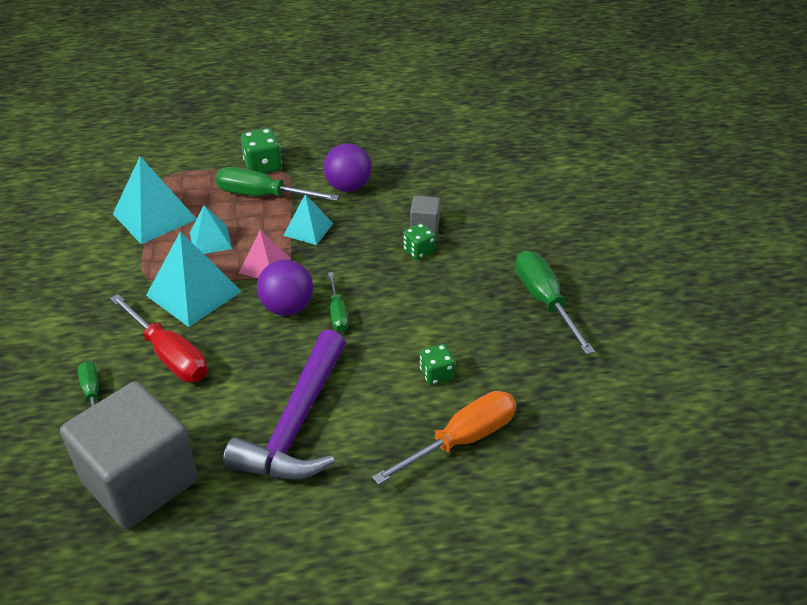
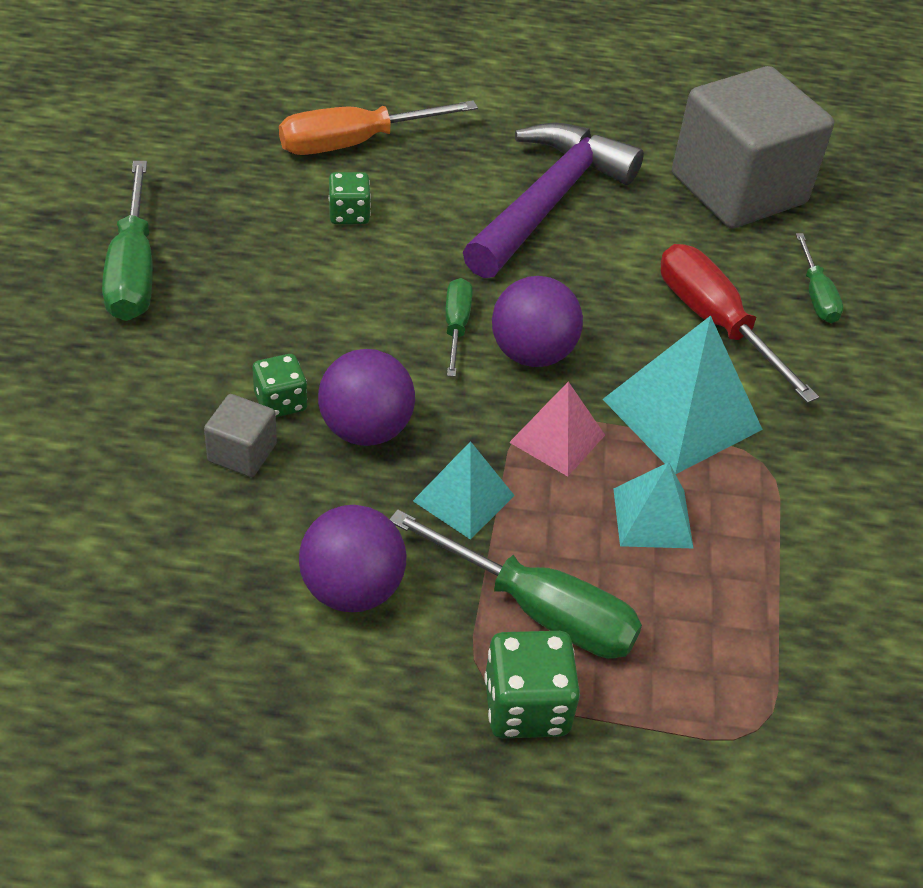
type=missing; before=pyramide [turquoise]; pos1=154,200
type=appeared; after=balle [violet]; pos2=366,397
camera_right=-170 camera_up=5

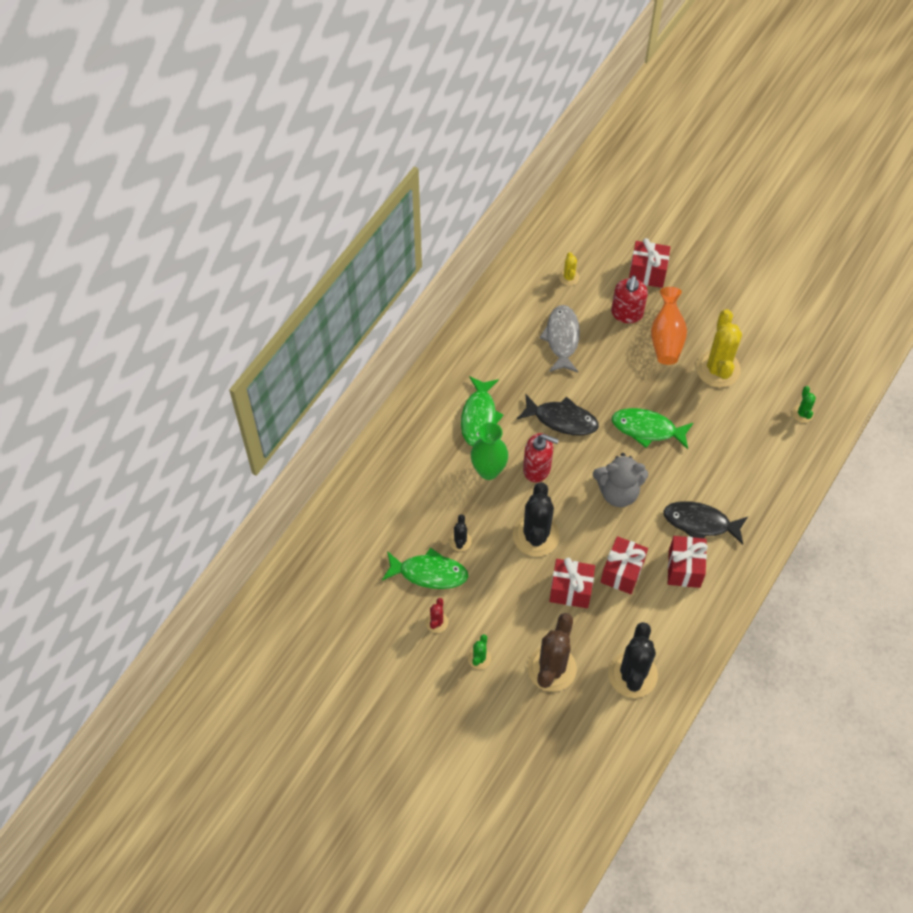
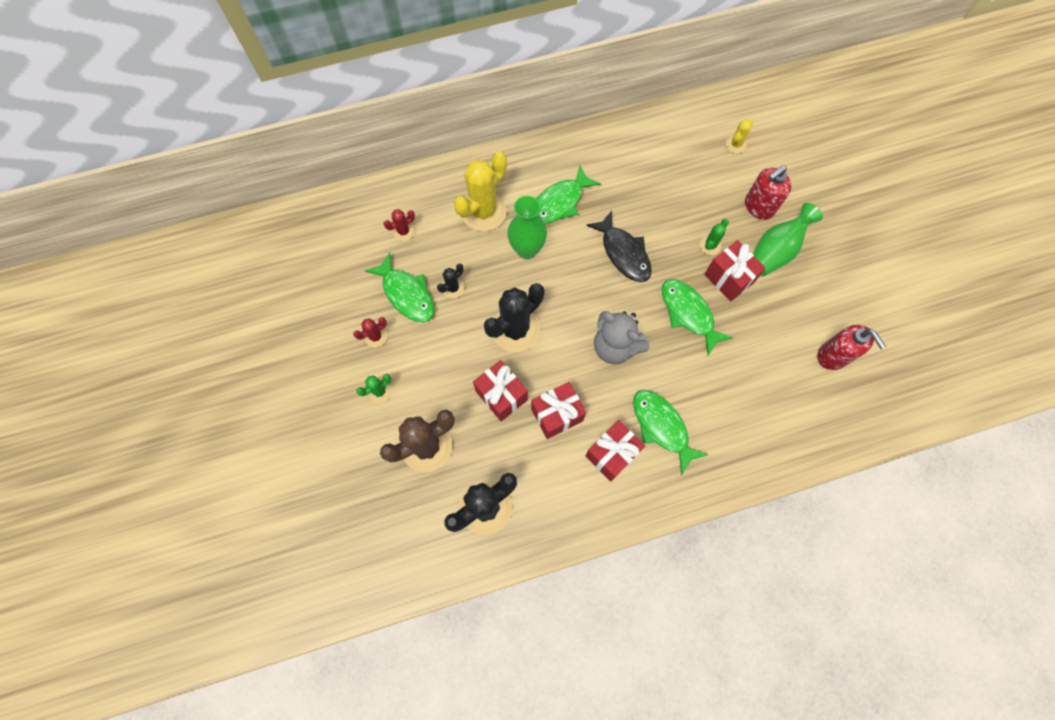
type=missing; before=poisson [gris]; pos1=559,338
type=appeared; after=cactus [rouge]; pos2=399,225
type=relocated; before=distributeur de savon [rouge]; pos1=541,458; pos2=851,347
type=relocated; before=cadeau [rouge]; pos1=649,263; pos2=735,270
type=relocated; before=cactus [jaune]; pos1=719,348; pos2=480,191
type=relocated; before=cactus [vert]; pos1=804,404; pos2=714,237
type=colour; before=vase [orange]; after=vase [vert]; pos1=669,326; pos2=788,239
type=colour; before=poisson [noir]; after=poisson [vert]; pos1=705,522; pos2=670,432
camera_right=40 camera_up=10

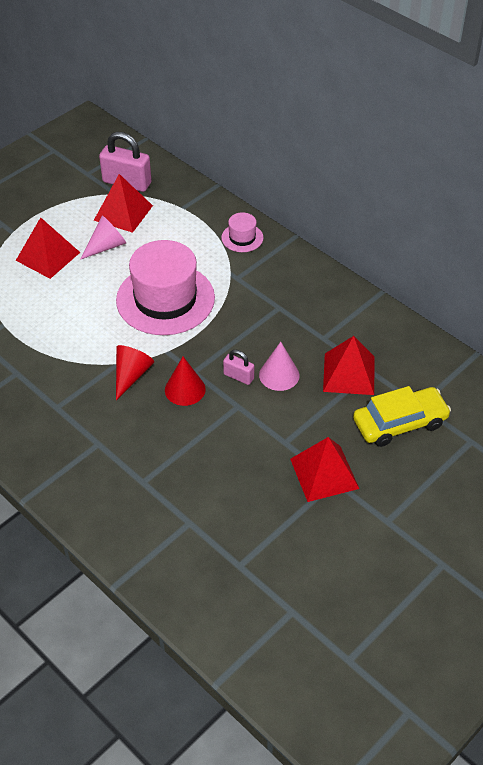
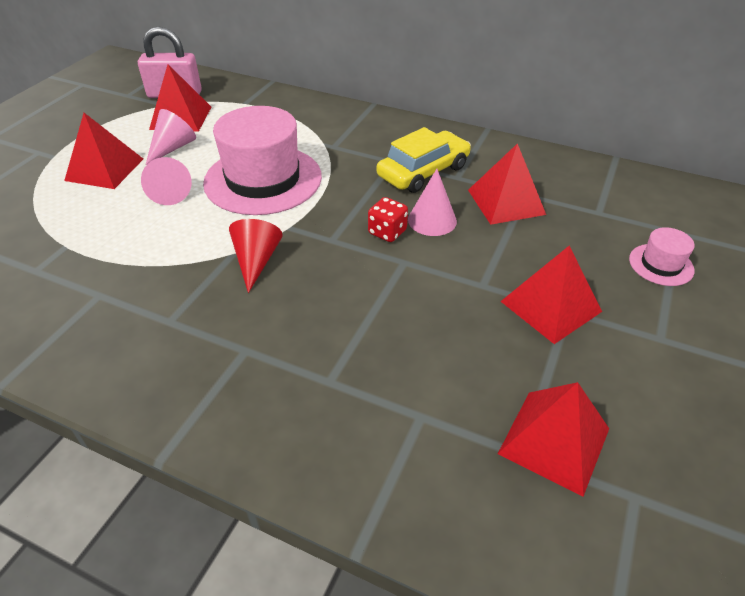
type=missing; before=cône [rouge]; pos1=185,381
type=appeared; after=cône [rose]; pos2=166,181
type=appeared; after=pyramide [rouge]; pos2=553,439
type=relocated; before=chapeau [rose]; pos1=242,232; pos2=662,256
type=relocated; before=voiture [jaune]; pos1=402,416; pos2=423,160
type=exchanged; before=cadenas [rose]; after=dé [rouge]; pos1=238,367; pos2=388,219
camera_right=-20 camera_up=-5

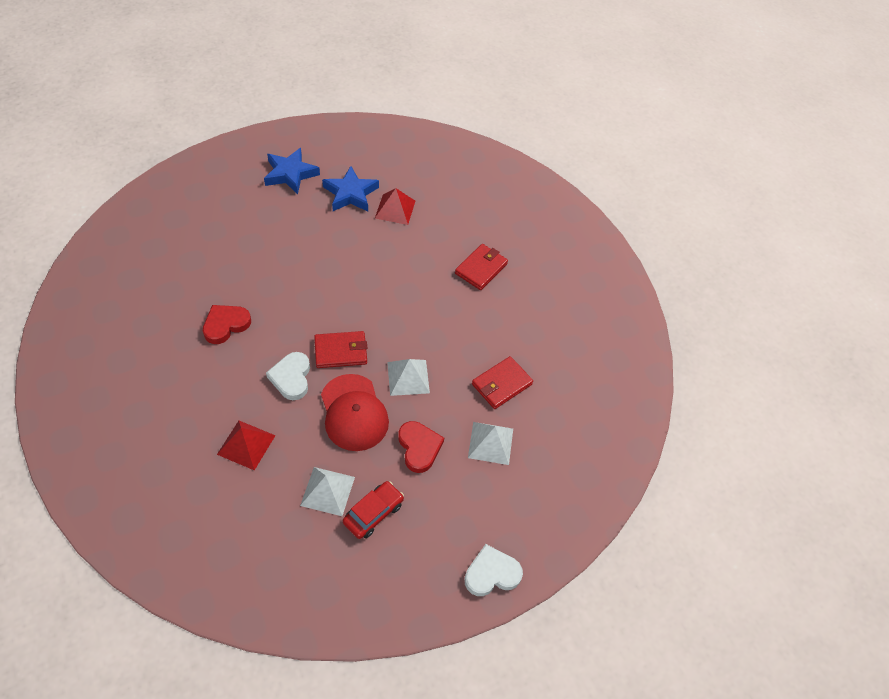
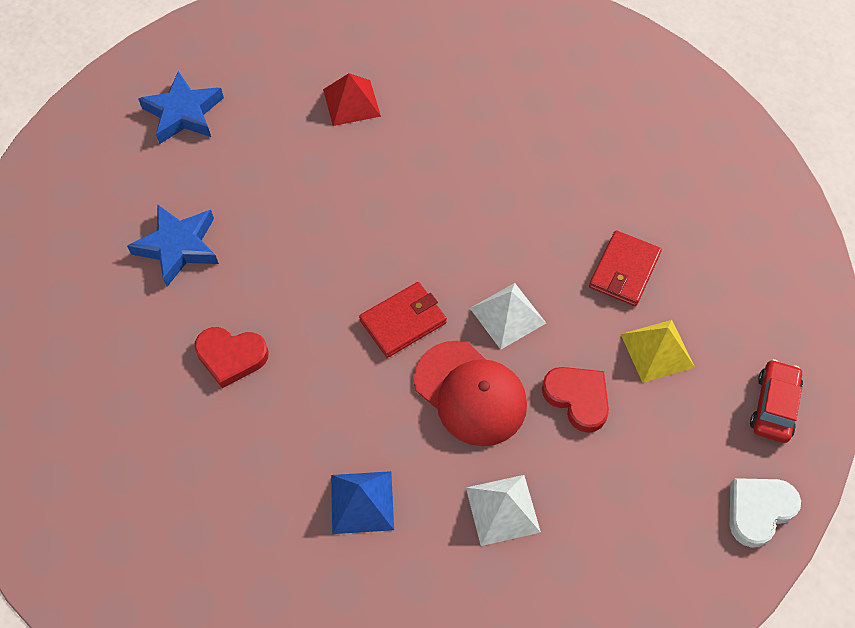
type=missing; before=cœur [blanc]; pos1=288,376
type=missing; before=portefeuille [rouge]; pos1=481,267
type=relocated; before=étoile [bleu]; pos1=350,188; pos2=173,245
type=relocated; before=voiture [rouge]; pos1=373,510; pos2=776,401
type=colour; before=pyramide [rouge]; after=pyramide [bleu]; pos1=246,446; pos2=362,502
type=colour; before=pyramide [blanc]; after=pyramide [jaune]; pos1=490,443; pos2=658,351
type=spun; before=cœur [rouge]; pos1=227,324; pos2=231,357; turn=-105
camera_right=-20 camera_up=5

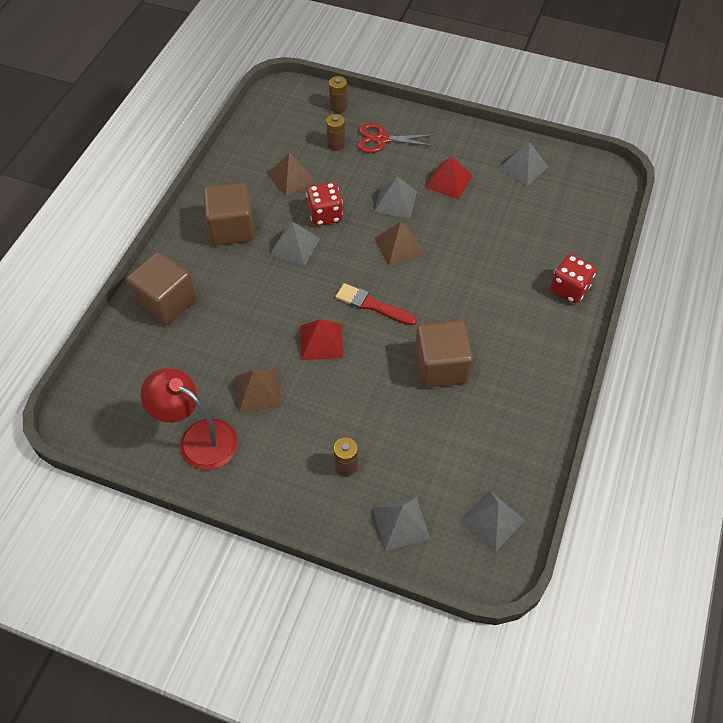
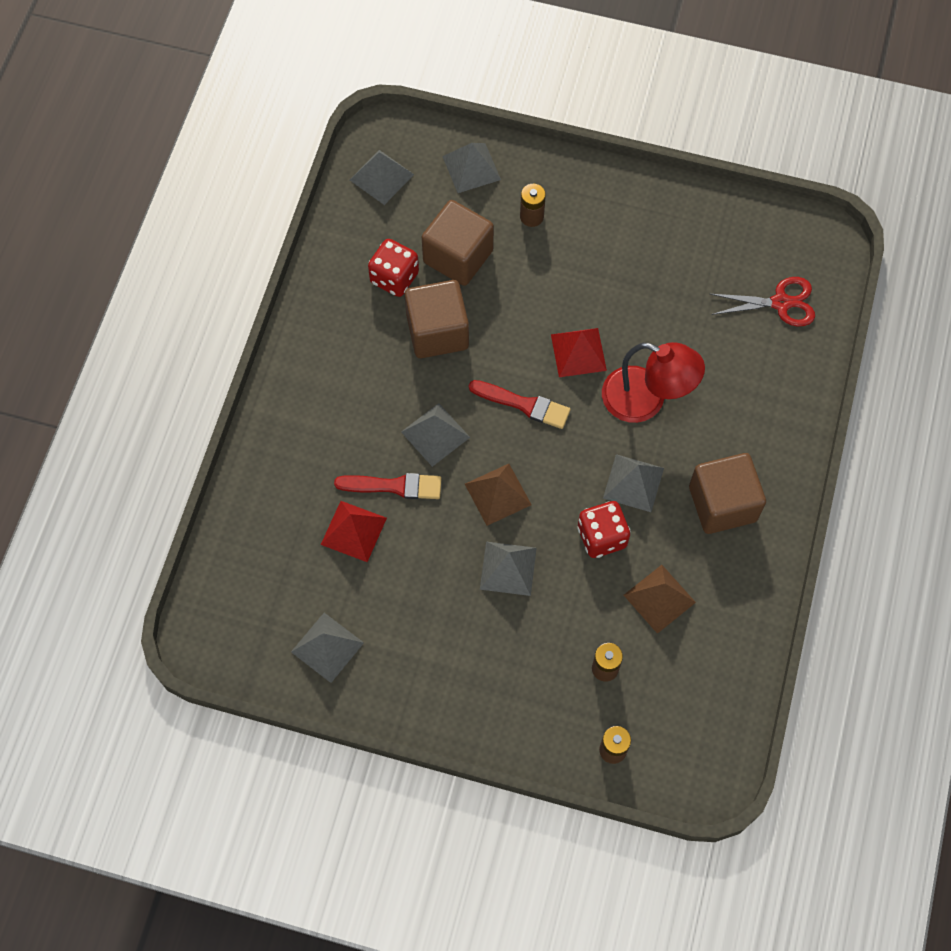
type=missing; before=pyramide [marron]; pos1=258,391
type=appeared; after=pinceau [rouge]; pos2=388,486
type=appeared; after=pyramide [gris]; pos2=435,435
type=relocated; before=cube [marron]; pos1=161,288; pos2=458,243
type=relocated; before=lampe [rouge]; pos1=188,419; pos2=653,382
type=relocated; before=ciseaux [rouge]; pos1=396,138; pos2=763,302
type=relocated; before=pyramide [rouge]; pos1=449,178; pos2=354,531
type=relocated; before=dé [rouge]; pos1=573,278; pos2=393,268
camera_right=175 camera_up=10

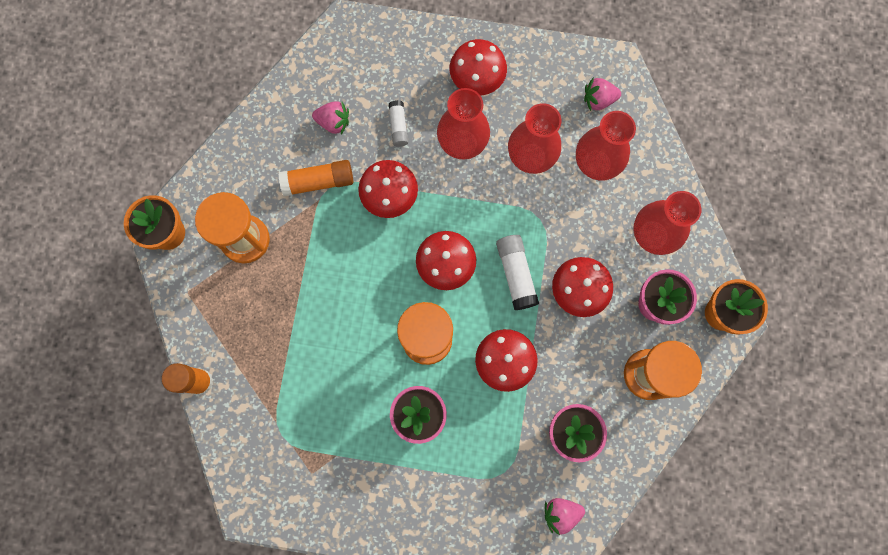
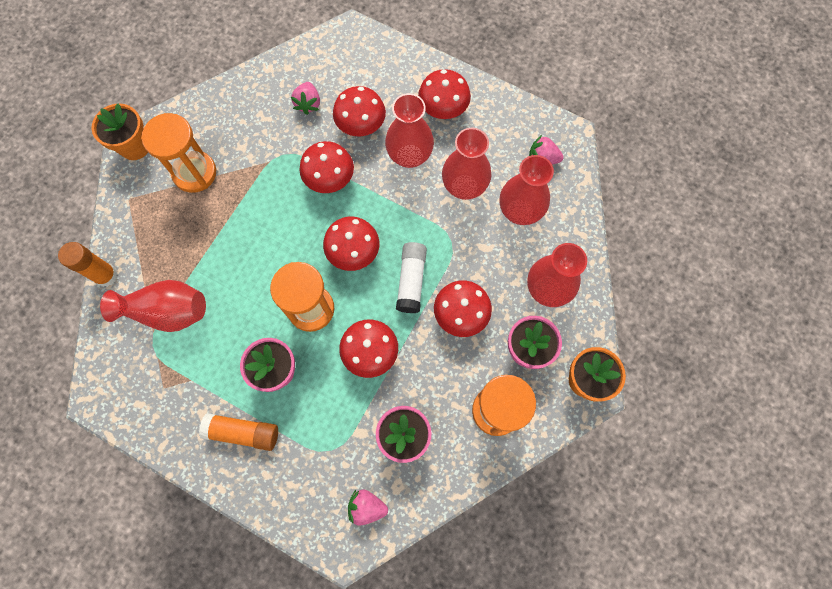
type=appeared; after=vase [rouge]; pos2=153,306
type=relocated; before=bâton de colle [orange]; pos1=316,178; pos2=238,432
type=exchanged; before=bâton de colle [blanc]; after=champignon [rouge]; pos1=398,123; pos2=359,111
type=spun; before=fraise [rose]; pos1=330,118; pos2=305,98; turn=60
camera_right=20 camera_up=-5

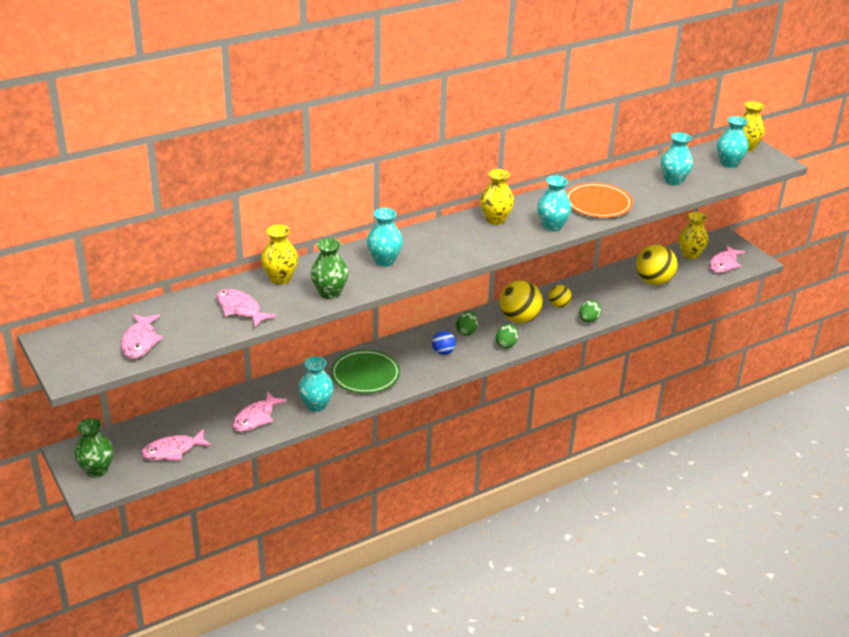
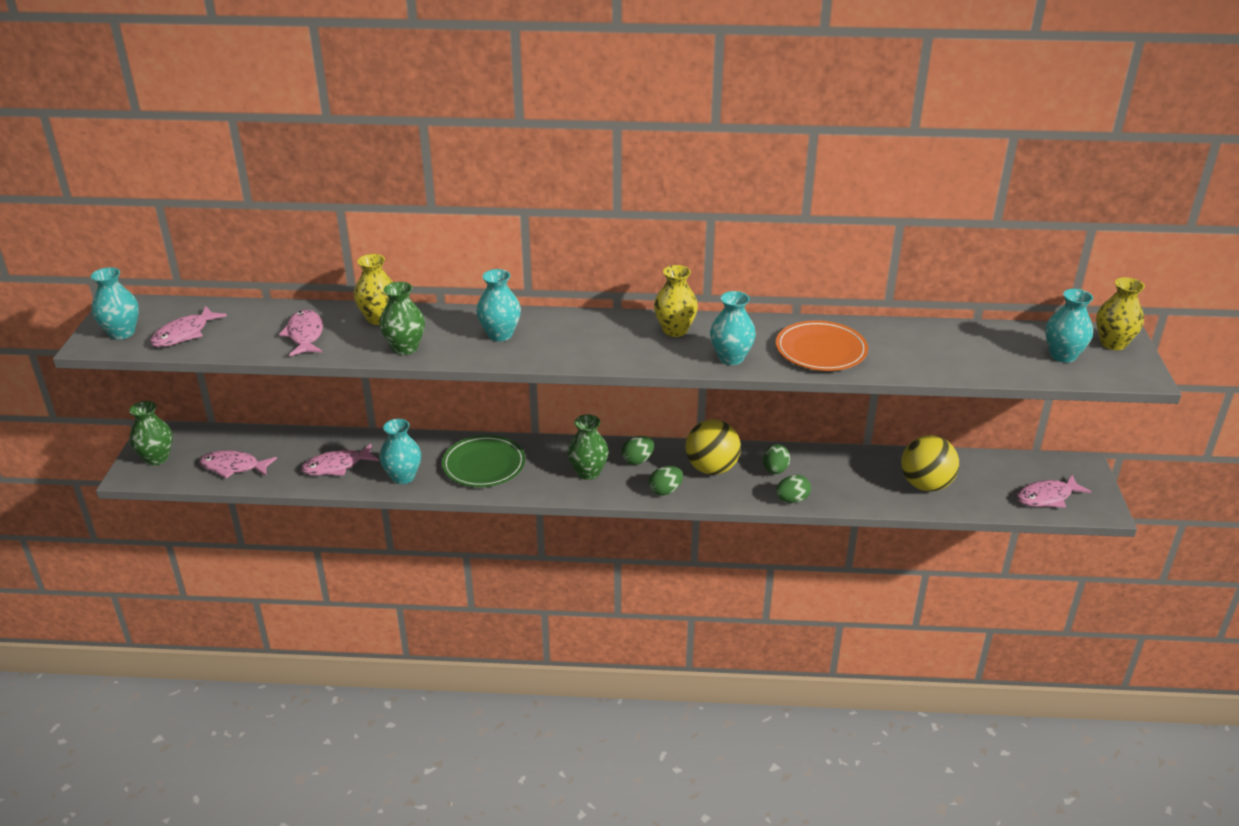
type=missing; before=vase [jaune]; pos1=693,235
type=relocated; before=vase [turquoise]; pos1=677,158; pos2=115,303
type=exchanged; before=balle [bleu]; after=vase [vert]; pos1=444,343; pos2=588,447
type=exchanged; before=balle [jaune]; after=œuf [vert]; pos1=560,296; pos2=776,459
camera_right=35 camera_up=0

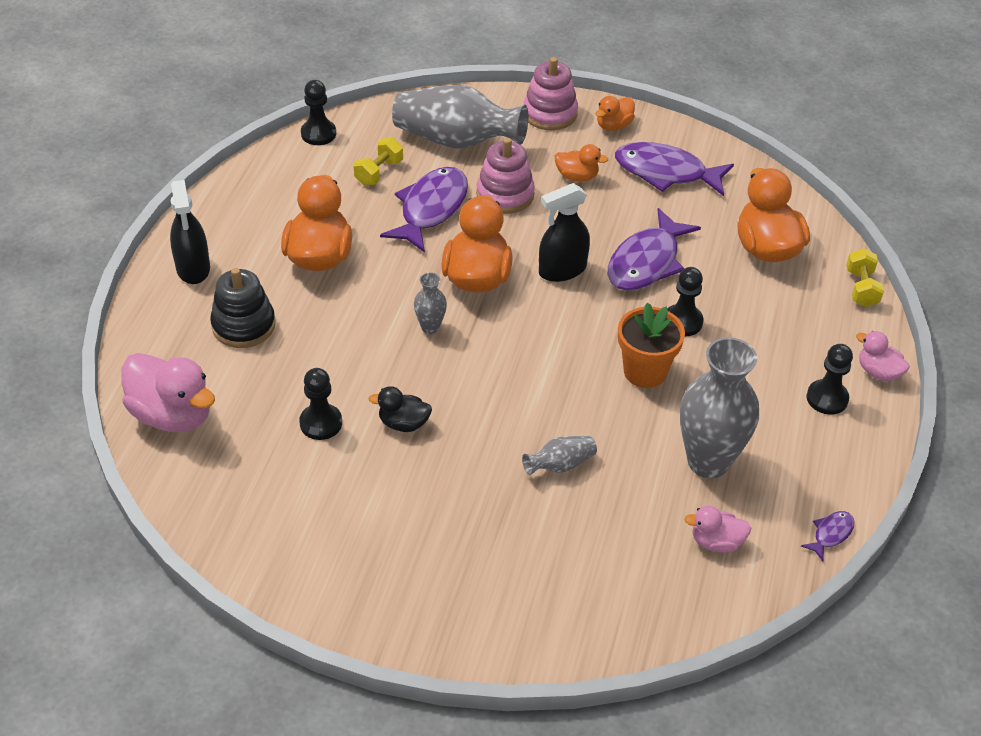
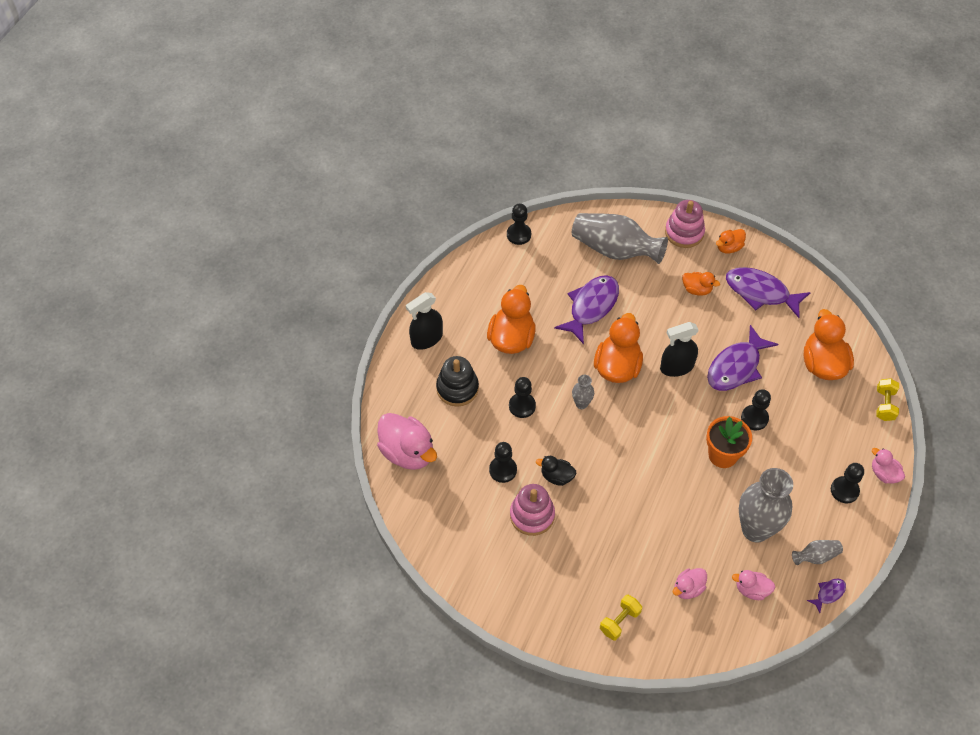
type=appeared; after=pion [noir]; pos2=522,397
type=appeared; after=canard [rose]; pos2=690,583
type=relocated; before=haltère [jaune]; pos1=378,161; pos2=621,617
type=relocated; before=jouet à empiler [rose]; pos1=505,176; pos2=532,510
type=relocated; before=vase [gris]; pos1=559,455; pos2=817,552
type=spun; before=vaporisateur [noir]; pos1=190,232; pos2=424,321; turn=60
camera_right=10 camera_up=10

